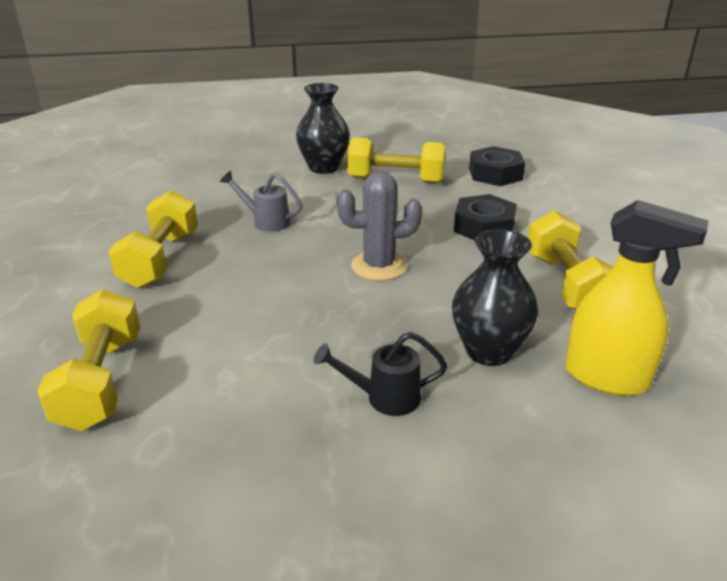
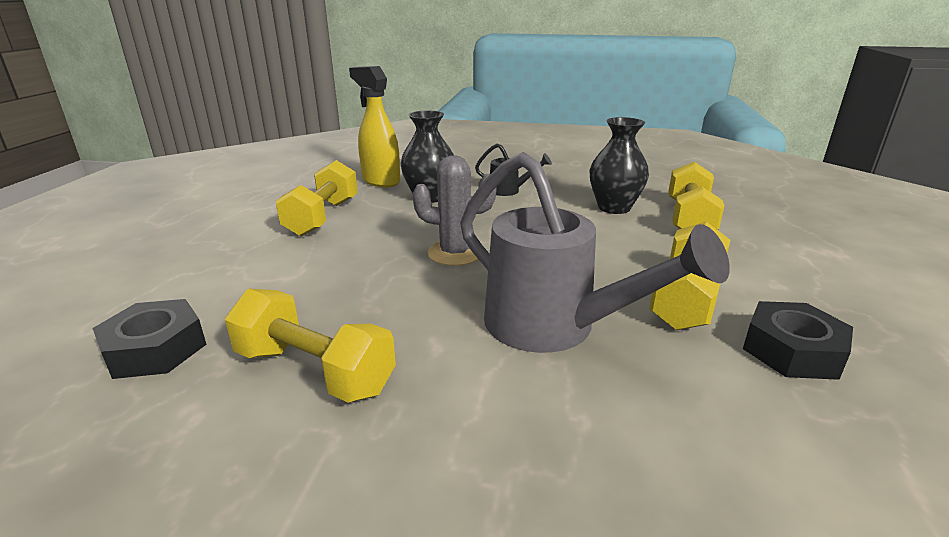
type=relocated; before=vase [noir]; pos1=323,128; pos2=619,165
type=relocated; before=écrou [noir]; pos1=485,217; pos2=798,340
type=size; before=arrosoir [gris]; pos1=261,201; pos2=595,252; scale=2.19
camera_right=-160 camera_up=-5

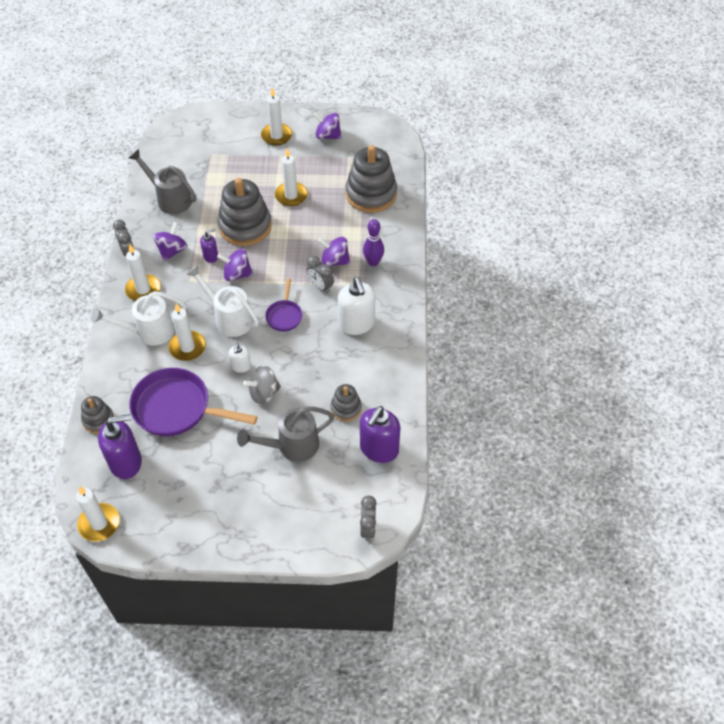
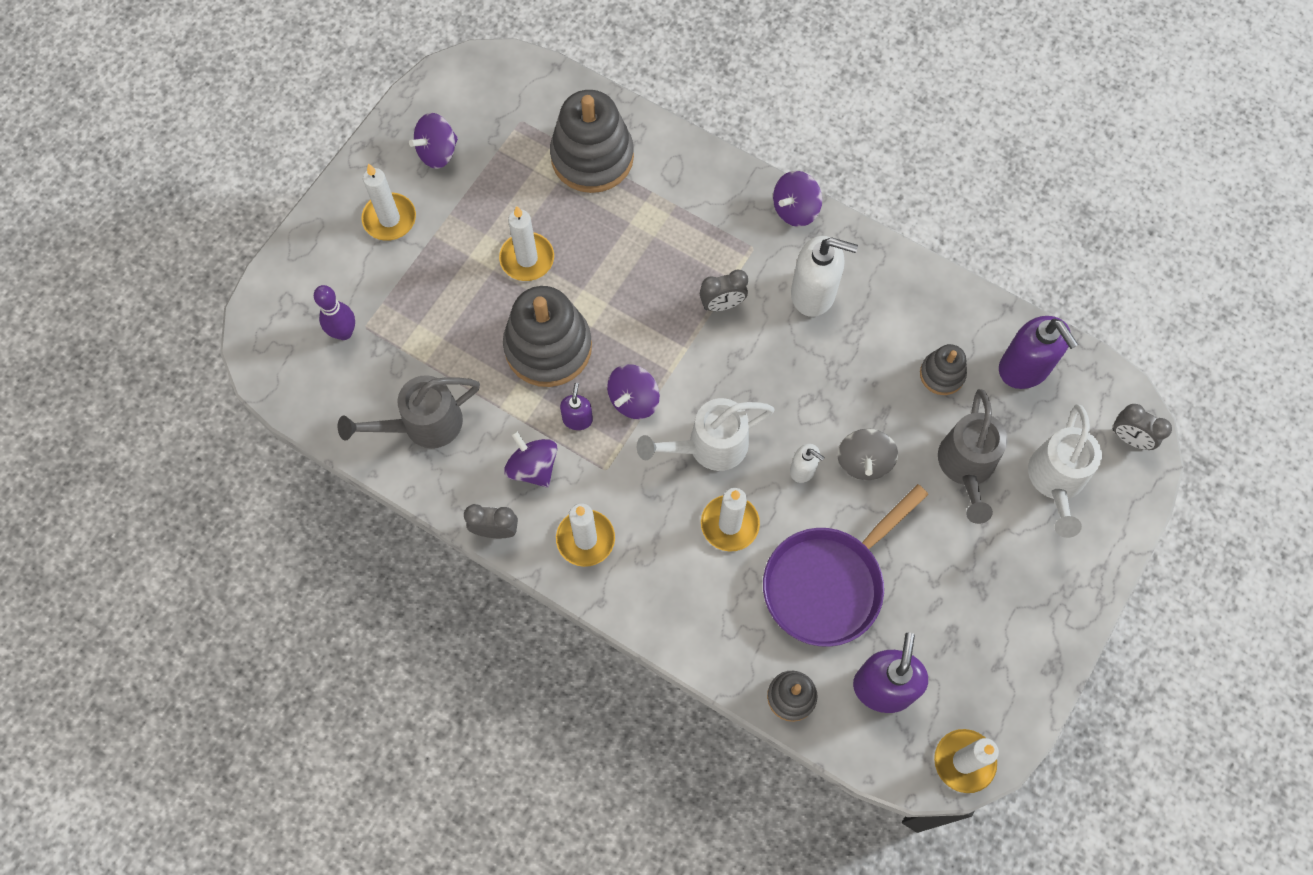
type=missing; before=poêle [violet]; pos1=284,305
type=relocated; before=arrosoir [blanc]; pos1=139,318; pos2=1065,471
type=relocated; before=toupie [violet]; pos1=334,251; pos2=797,199
type=relocated; before=quille [violet]; pos1=373,242; pos2=334,312
camera_right=-60 camera_up=15

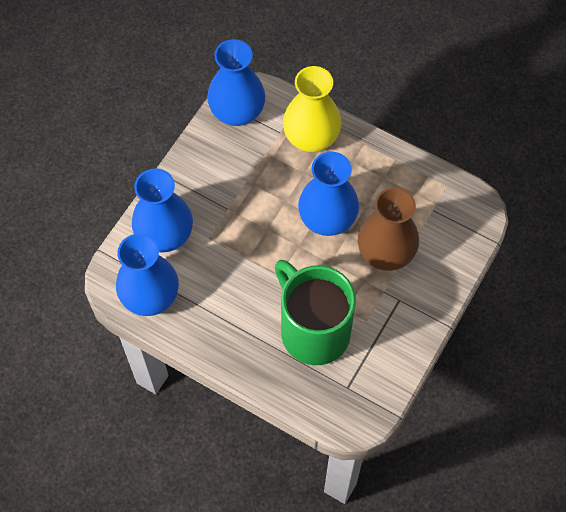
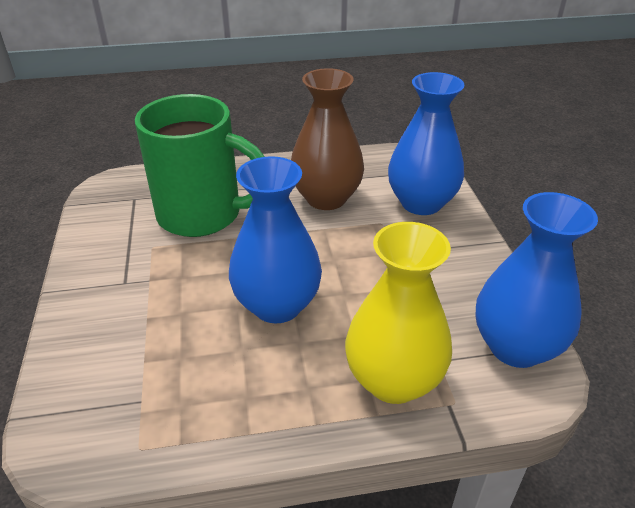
type=missing; before=vase [bleu]; pos1=147,274
type=relocated; before=vase [marron]; pos1=388,229; pos2=327,139
camera_right=140 camera_up=-25

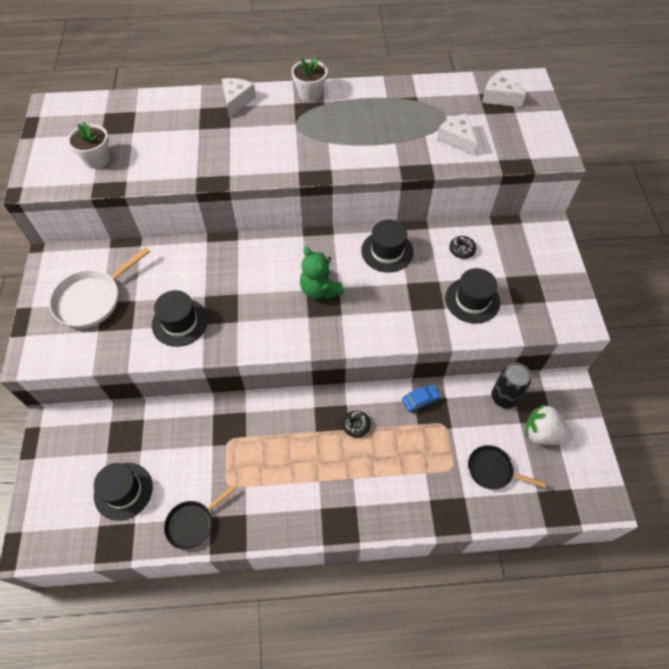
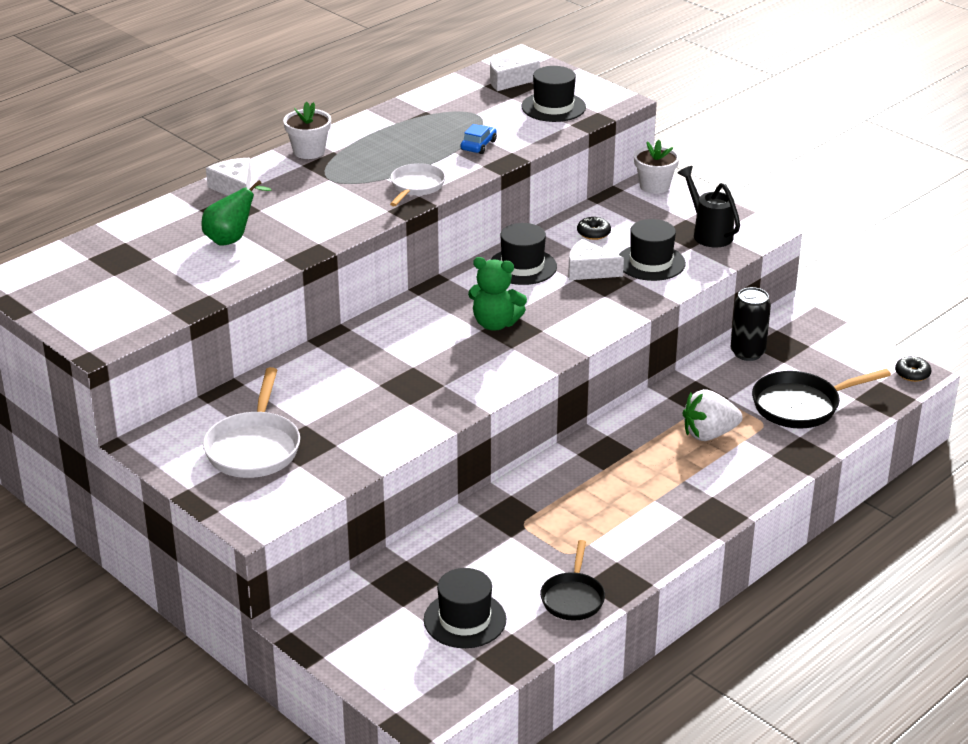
type=appeared; after=poire [vert]; pos2=236,213
type=appeared; after=poêle [blanc]; pos2=417,184
type=appeared; after=arrosoir [noir]; pos2=709,206
type=relocated; before=pot de fleurs [blanc]; pos1=88,145; pos2=656,167
type=relocated; before=chapeau [noir]; pos1=180,318; pos2=553,94
type=relocated; before=beignet [noir]; pos1=357,424; pos2=913,369
type=relocated; before=voiture [bleu]; pos1=421,398; pos2=479,139
type=relocated; before=fromage [blanc]; pos1=457,135; pos2=596,259
type=relocated; before=fraise [blanc]; pos1=549,424; pos2=713,415
type=size; before=poêle [noir]; pos1=507,467; pos2=821,399; scale=1.53
camera_right=-40 camera_up=-25

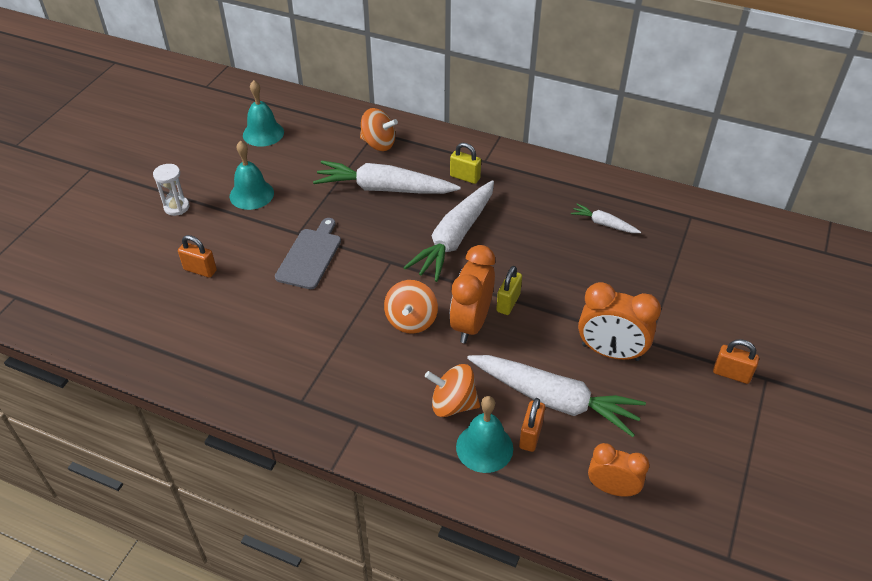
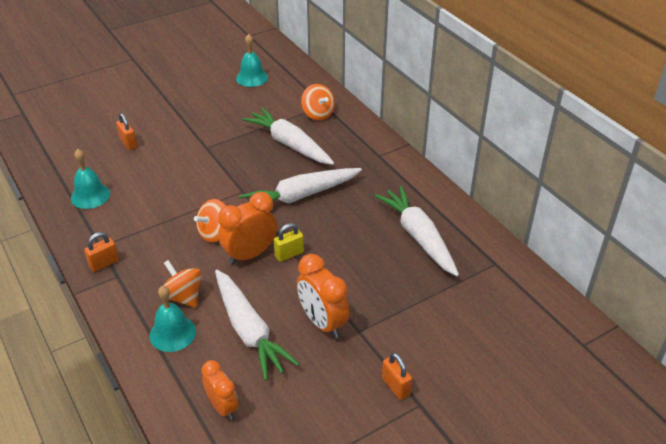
type=missing; before=sablier [blanc]; pos1=171,190
type=missing; before=planche à découper [gris]; pos1=308,253
type=missing; before=cadenas [jaune]; pos1=465,163
type=relocated; before=cloche [turquoise]; pos1=251,175; pos2=90,179
type=relocated; before=cadenas [orange]; pos1=532,425; pos2=101,252
type=size; before=carotte [blanc]; pos1=606,218; pos2=417,231; scale=2.11
camera_right=35 camera_up=-5

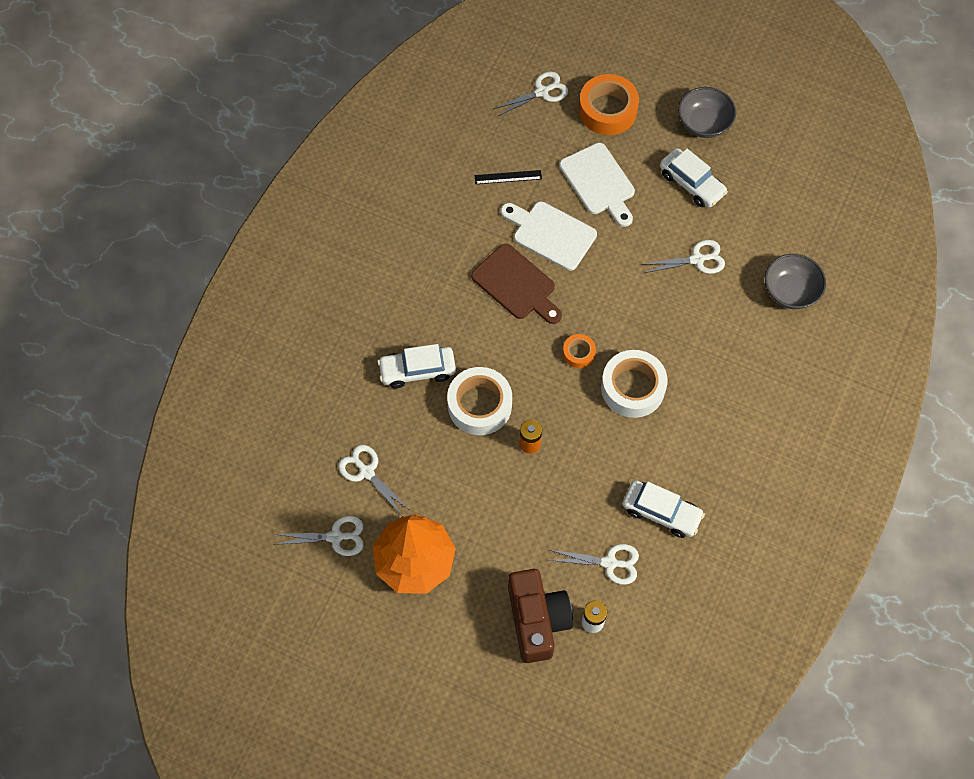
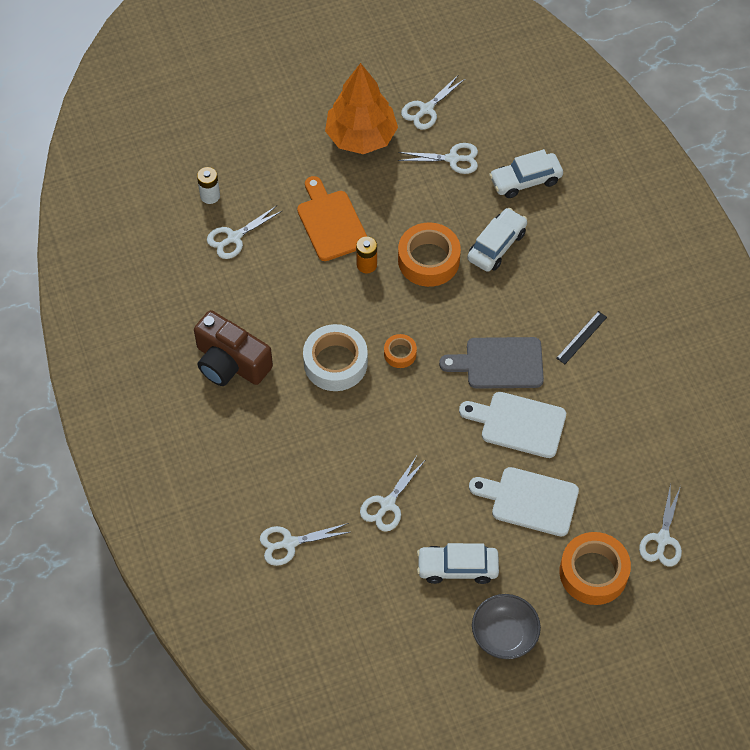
type=appeared; after=planche à découper [orange]; pos2=332,218
type=relocated; before=règle [noir]; pos1=508,177; pos2=581,337
type=relocated; before=appareil photo [marron]; pos1=540,616; pos2=233,348
type=relocated; before=voiture [blanc]; pos1=663,509; pos2=526,173
type=exchanged; before=bol [gris]; after=ciseaux [blanc]; pos1=795,281; pos2=305,544
type=colour; before=ruban adhésif [blanc]; after=ruban adhésif [orange]; pos1=479,401; pos2=429,255
type=colour; before=planche à découper [marron]; after=planche à découper [gris]; pos1=516,284; pos2=491,363
type=spun; before=planche à découper [blanc]; pos1=549,236; pos2=512,425; turn=-150
camera_right=135 camera_up=-5

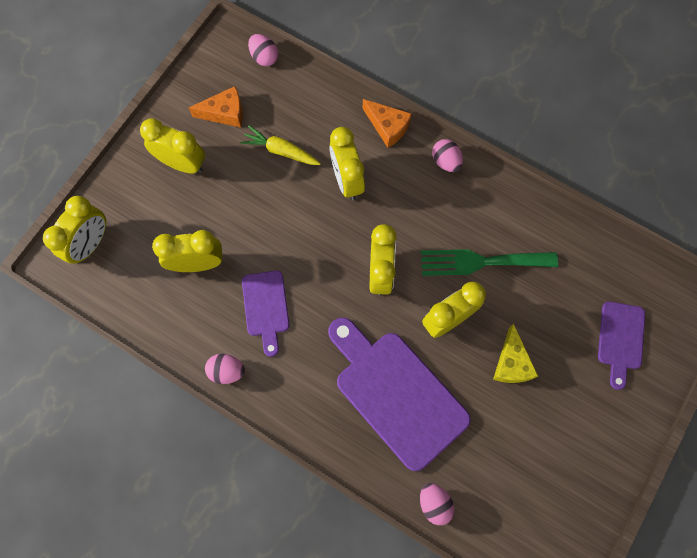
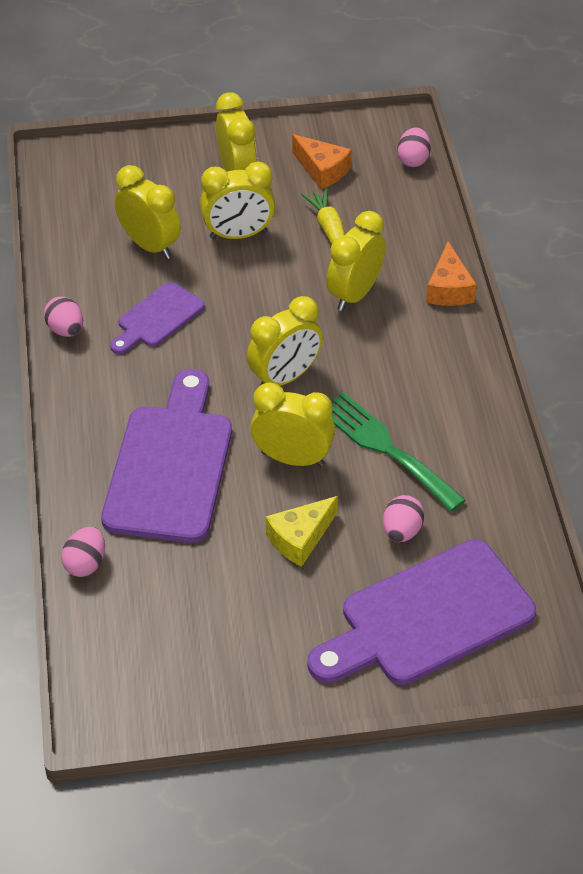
type=relocated; before=réveil [jaune]; pos1=74,230; pos2=237,200
type=relocated; before=œuf [rose]; pos1=447,155; pos2=403,518
type=size; before=planche à découper [violet]; pos1=621,345; pos2=421,612; scale=1.88
camera_right=50 camera_up=-25

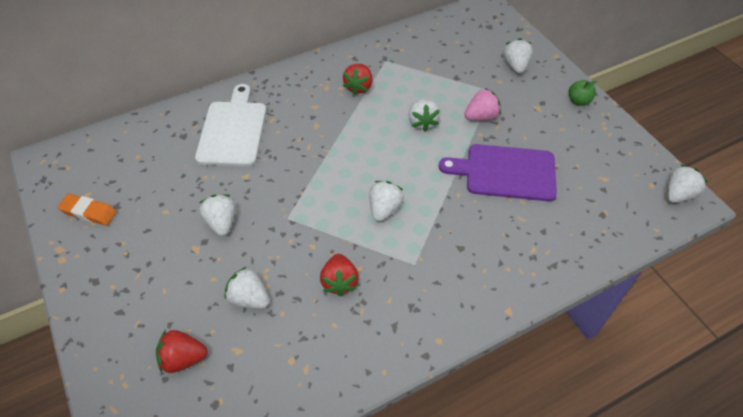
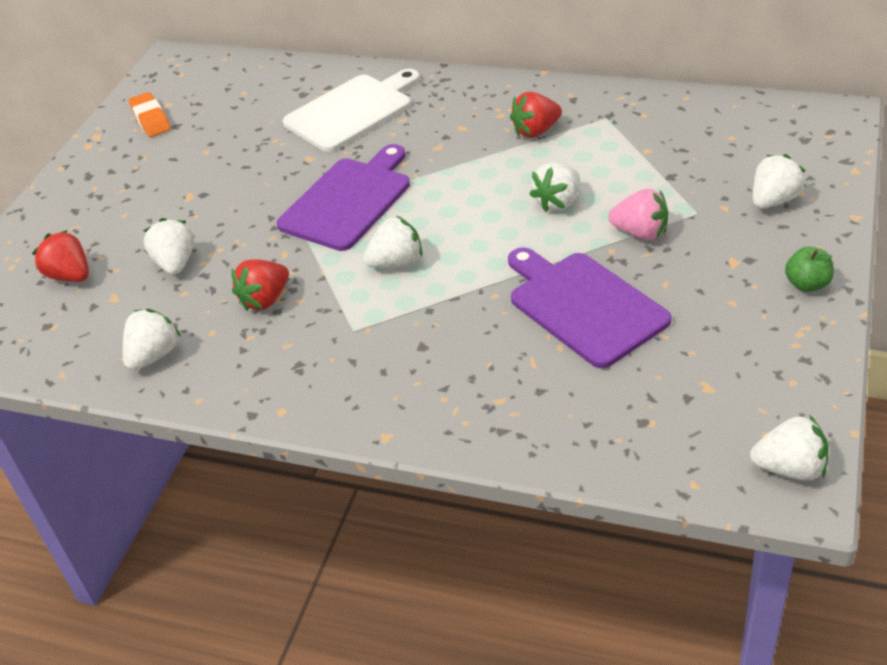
type=appeared; after=planche à découper [violet]; pos2=343,197
type=relocated; before=fraise [blanc]; pos1=217,215; pos2=152,339
camera_right=50 camera_up=-10

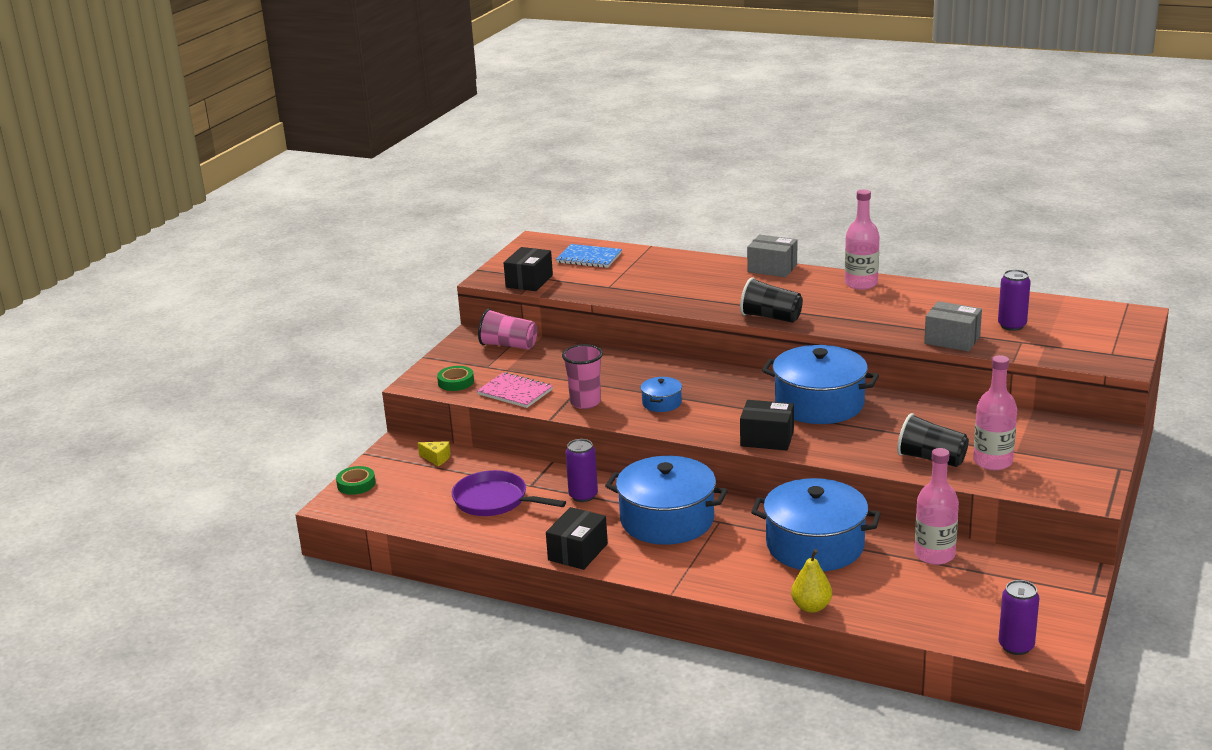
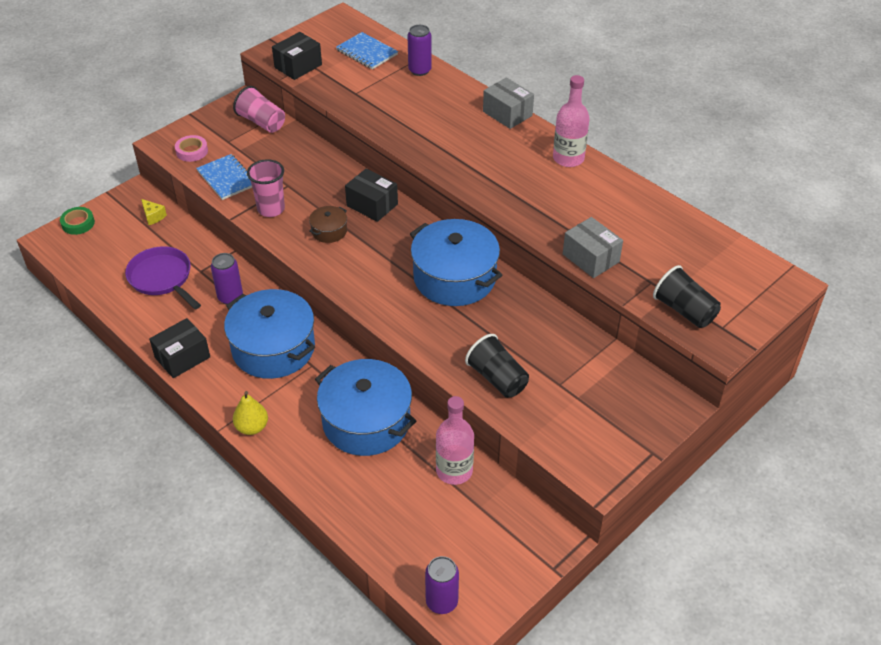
type=missing; before=bouteille [rose]; pos1=995,412
type=relocated; before=gobelet [noir]; pos1=771,300; pos2=687,296
type=relocated; before=boîte [noir]; pos1=767,425; pos2=371,195
type=relocated; before=poire [jaune]; pos1=811,581; pos2=250,413
type=relocated; before=canette [violet]; pos1=1014,300; pos2=420,50
type=colour; before=ruban adhésif [vert]; after=ruban adhésif [rose]; pos1=455,378; pos2=191,148
type=colour; before=carnet [rose]; after=carnet [bleu]; pos1=515,390; pos2=224,177
type=colour; before=marmite [bleu]; after=marmite [marron]; pos1=661,394; pos2=328,224
camera_right=20 camera_up=20

